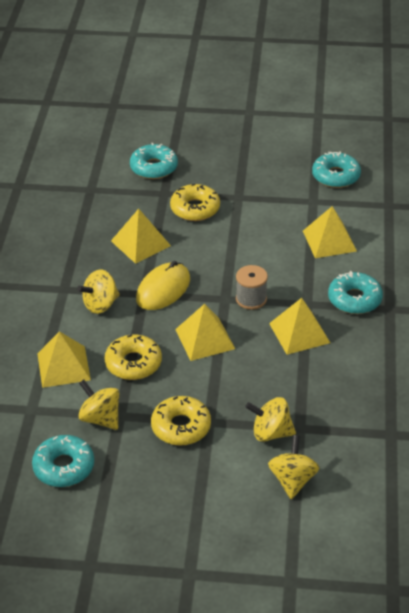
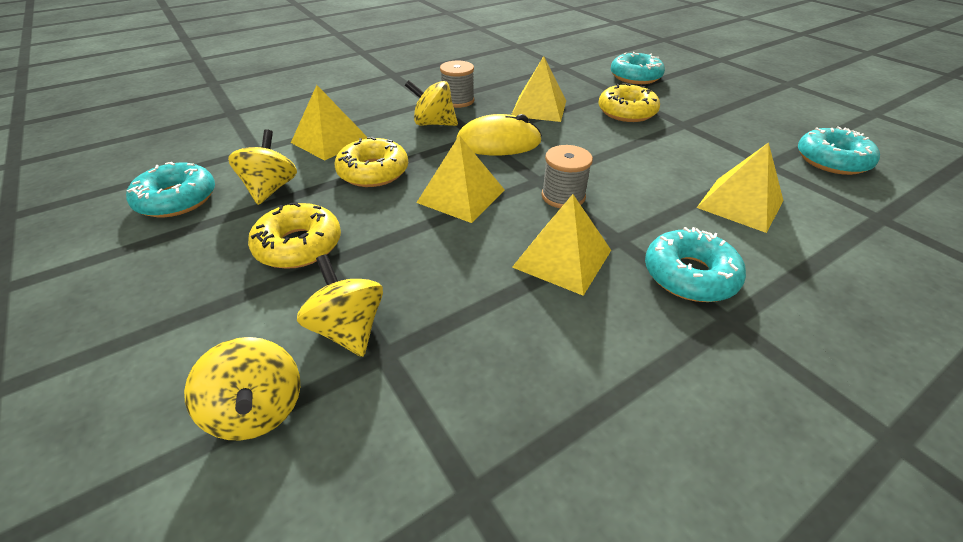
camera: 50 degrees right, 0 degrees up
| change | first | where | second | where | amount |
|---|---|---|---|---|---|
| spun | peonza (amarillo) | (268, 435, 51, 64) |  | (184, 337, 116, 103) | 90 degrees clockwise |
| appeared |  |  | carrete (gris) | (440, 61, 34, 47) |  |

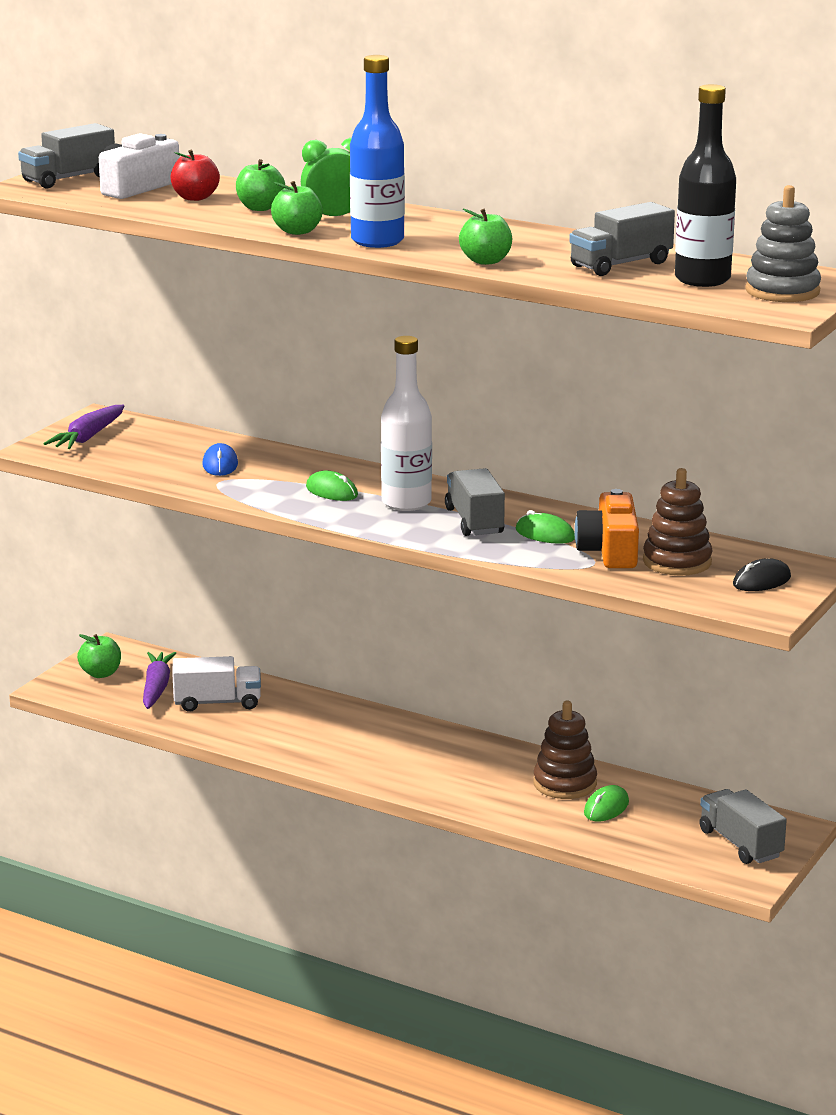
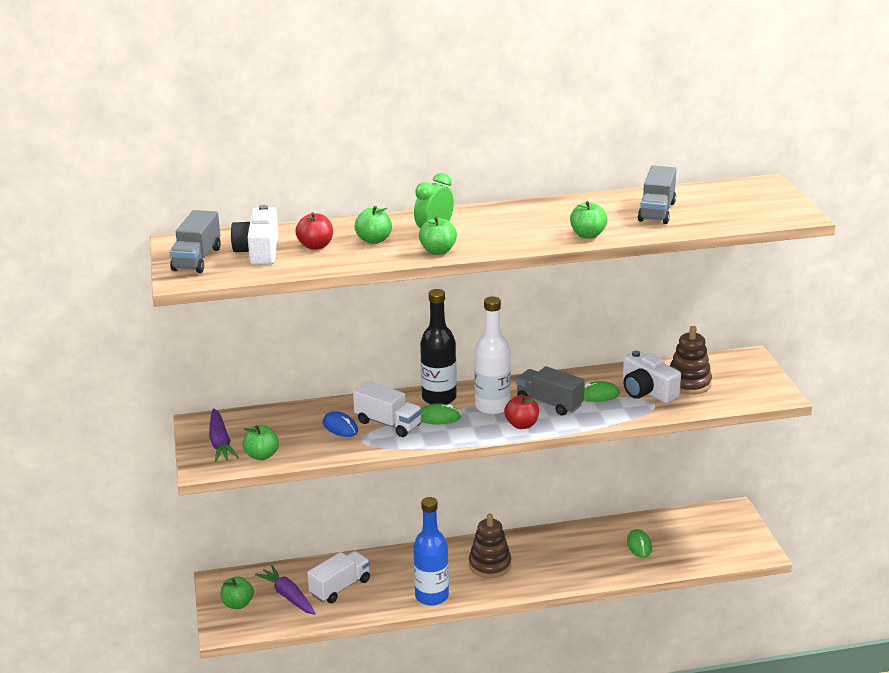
camera: 40 degrees left, 5 degrees up
| change | first | where | second | where | amount |
|---|---|---|---|---|---|
| relocated | botella (azul) | (350, 55, 55, 193) |  | (413, 497, 36, 109) |  |
| relocated | botella (negro) | (675, 84, 61, 203) |  | (420, 289, 37, 115) |  |
| missing | juguete apilable (gris) | (745, 185, 76, 117) |  |  |  |
| colour | cámara (naranja) | (574, 489, 65, 79) | cámara (blanco) | (623, 351, 58, 52) |  |
| missing | ratón (negro) | (733, 558, 58, 33) |  |  |  |
| relocated | juguete apilable (marrón) | (533, 701, 64, 98) |  | (469, 514, 42, 64) |  |
| missing | camión (gris) | (699, 789, 88, 75) |  |  |  |
| appeared |  |  | camión (blanco) | (353, 381, 69, 56) |  |
| appeared |  |  | manzana (rojo) | (504, 395, 35, 34) |  |
| appeared |  |  | manzana (verde) | (242, 425, 37, 35) |  |

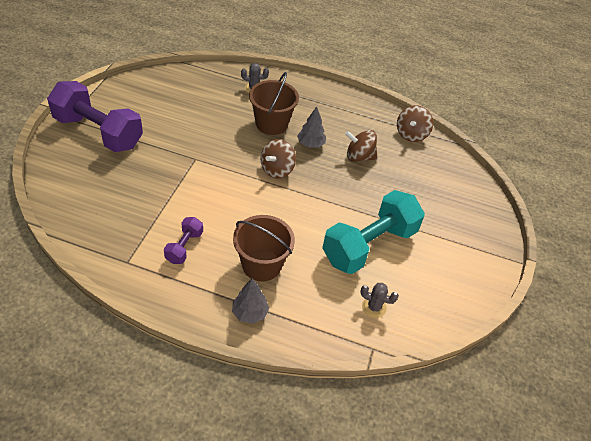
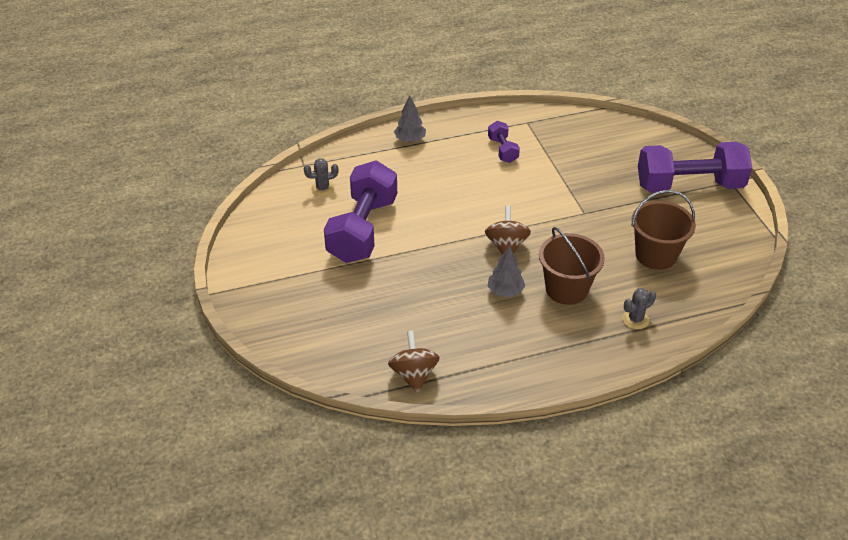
camera: 150 degrees right, 5 degrees down
| change | first | where | second | where | amount |
|---|---|---|---|---|---|
| missing | peonza (marrón) | (345, 130, 33, 32) |  |  |  |
| colour | mancuerna (turquesa) | (322, 190, 103, 84) | mancuerna (morado) | (324, 161, 73, 102) |  |
| relocated | balde (marrón) | (233, 215, 62, 66) |  | (632, 190, 64, 80) |  |

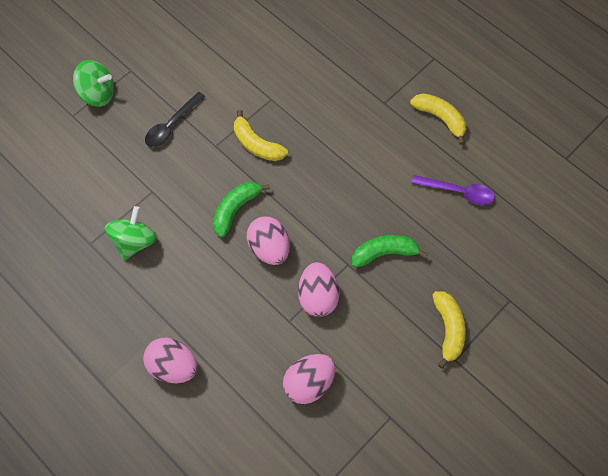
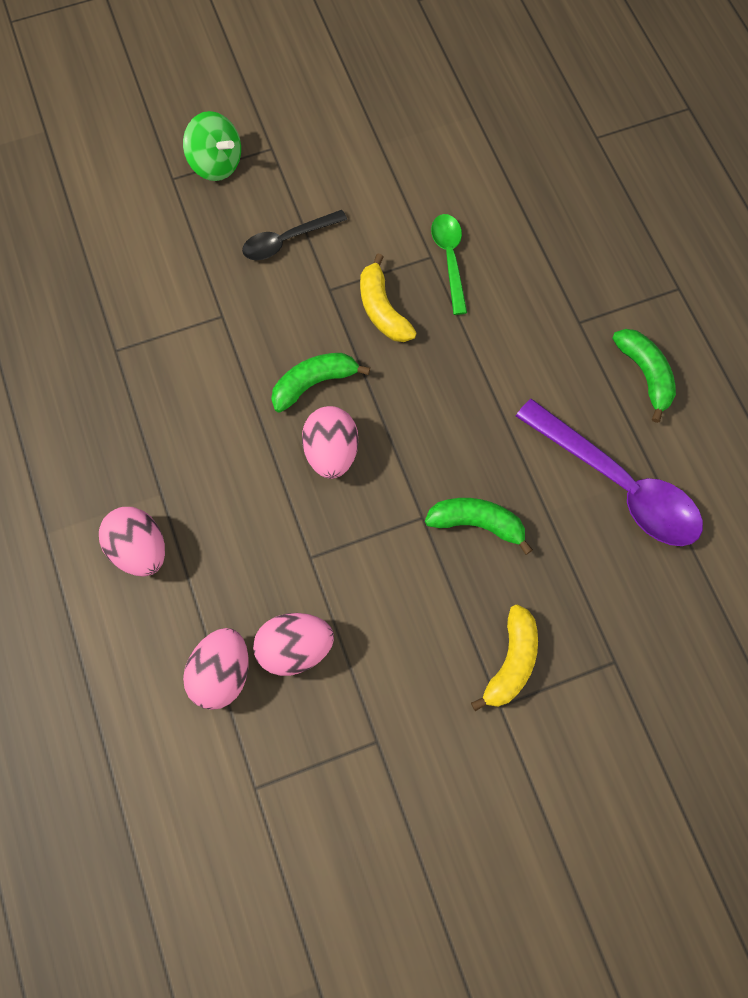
camera: 25 degrees right, 5 degrees up
| change | first | where | second | where | amount |
|---|---|---|---|---|---|
| colour | plátano (amarillo) | (410, 93, 56, 52) | plátano (verde) | (612, 329, 64, 94) |  |
| size | cuchara (morado) | (411, 175, 84, 30) |  | (516, 399, 187, 147) | x1.77 |
| missing | peonza (verde) | (105, 206, 51, 54) |  |  |  |
| relocated | huevo (rosa) | (298, 262, 41, 55) |  | (183, 628, 66, 82) |  |
| appeared |  |  | cuchara (verde) | (431, 214, 36, 101) |  |

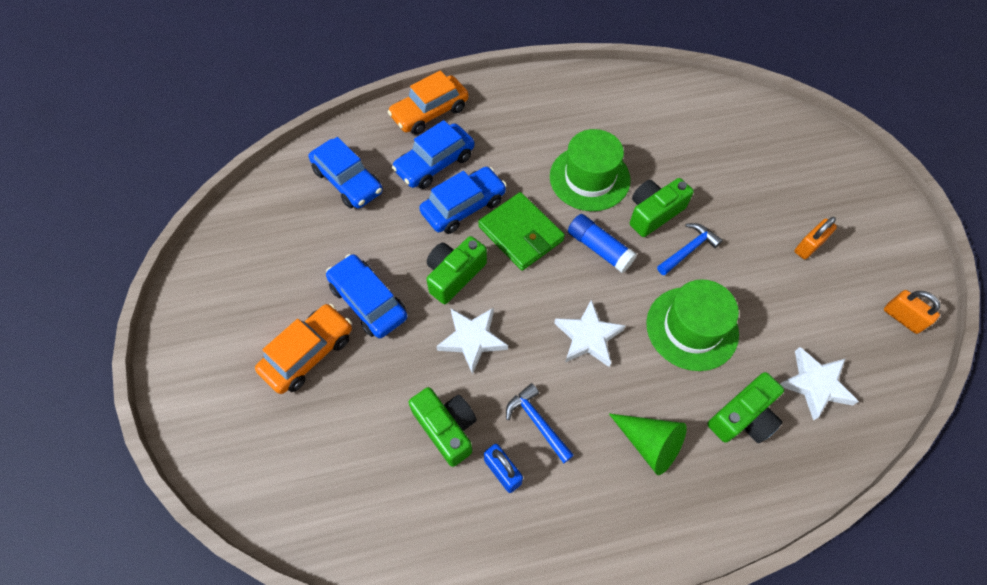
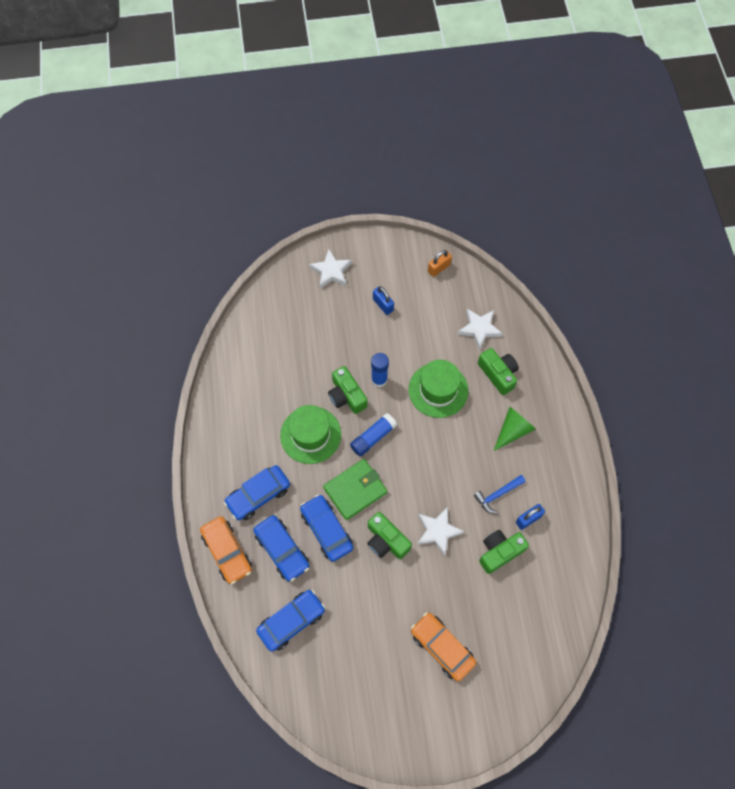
camera: 85 degrees left, 5 degrees up
| change | first | where | second | where | amount |
|---|---|---|---|---|---|
| colour | candado (naranja) | (794, 217, 43, 42) | candado (azul) | (373, 286, 21, 29) |  |
| exchanged | martillo (azul) | (657, 223, 66, 52) | barra de pegamento (azul) | (371, 353, 18, 34) |  |
| relocated | coche (azul) | (326, 254, 82, 84) |  | (224, 465, 66, 55) |  |
| relocated | estrella (blanco) | (554, 299, 72, 68) |  | (309, 249, 43, 40) |  |

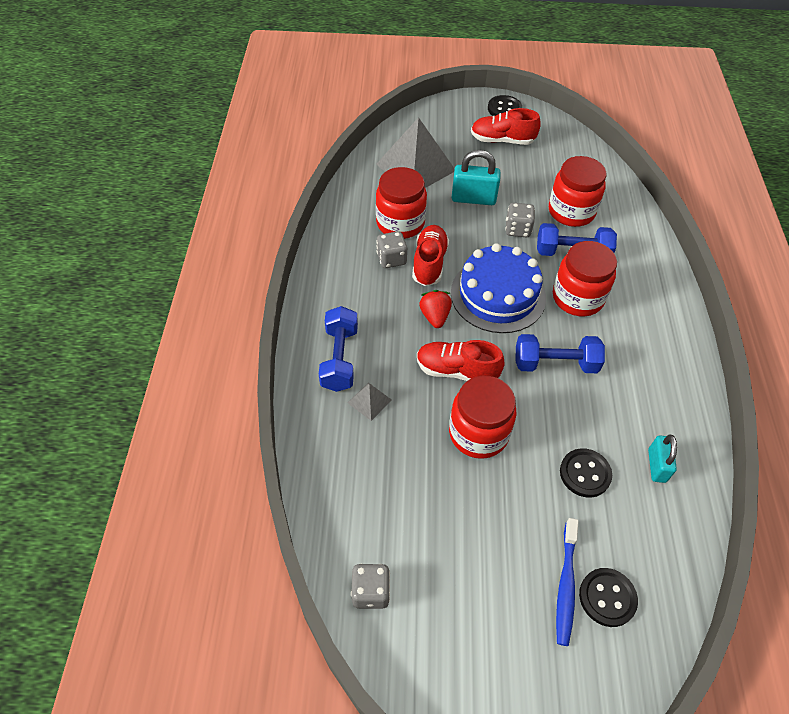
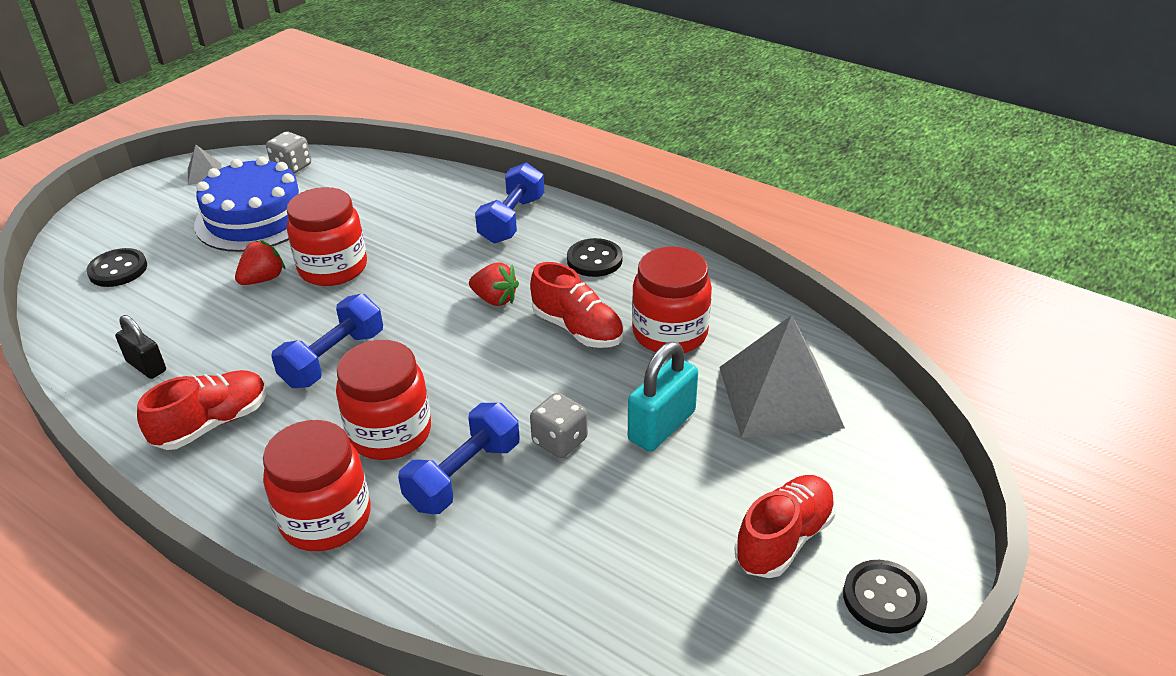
camera: 125 degrees right, 15 degrees down
| change | first | where | second | where | amount |
|---|---|---|---|---|---|
| relocated | tarro (rojo) | (549, 156, 57, 71) |  | (263, 420, 108, 131) |  |
| missing | dado (gris) | (376, 231, 31, 37) |  |  |  |
| relocated | tarta (azul) | (451, 243, 95, 90) |  | (194, 156, 107, 96) |  |
| spun | mancuerna (azul) | (319, 306, 39, 86) |  | (475, 163, 69, 80) | 75 degrees clockwise |
| relocated | zapato (rojo) | (417, 340, 88, 41) |  | (137, 370, 130, 80) |  |
| relocated | pirámide (gris) | (348, 383, 44, 38) |  | (188, 145, 33, 40) |  |
| colour | candado (turquesa) | (648, 435, 29, 48) | candado (negro) | (115, 315, 51, 64) |  |
| relocated | botón (negro) | (560, 448, 52, 50) |  | (567, 238, 56, 39) |  |
| missing | cepillo de dientes (azul) | (556, 518, 22, 128) |  |  |  |
| appeared |  |  | fresa (rojo) | (235, 240, 50, 45) |  |

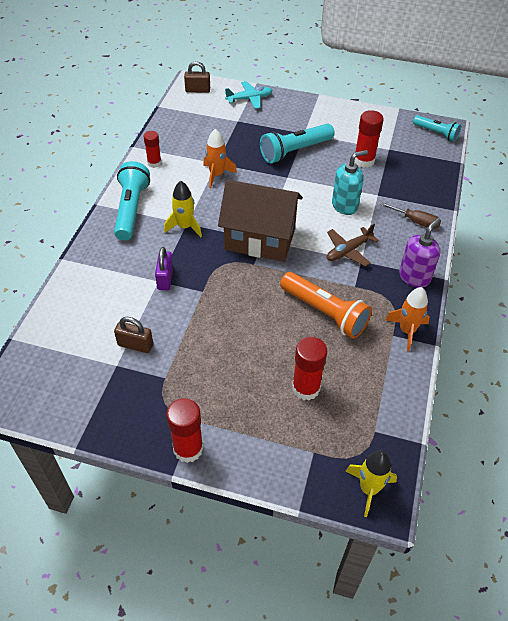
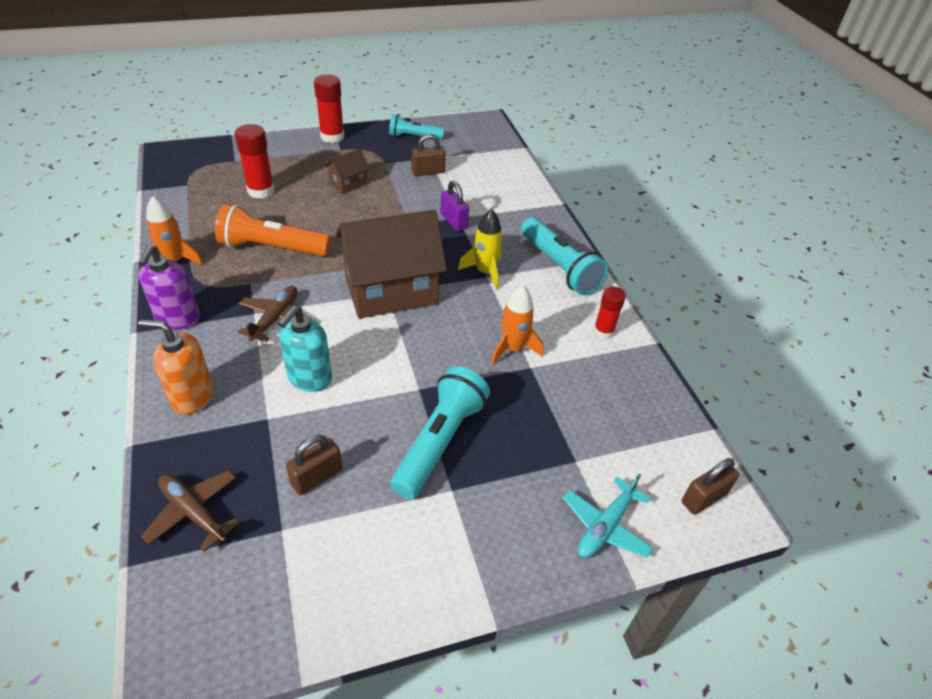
camera: 145 degrees right, 5 degrees down
| change | first | where | second | where | amount |
|---|---|---|---|---|---|
| exchanged | barra de pegamento (rojo) | (354, 110, 30, 58) | candado (marrón) | (286, 435, 56, 60) |  |
| relocated | lámpara de mano (turquesa) | (413, 115, 48, 27) |  | (389, 114, 55, 25) |  |
| exchanged | destornillador (marrón) | (380, 202, 61, 27) | dispensador de jabón (naranja) | (138, 319, 76, 96) |  |
| missing | cohete (amarillo) | (346, 451, 51, 66) |  |  |  |
| appeared |  |  | casa (marrón) | (325, 149, 45, 45) |  |
| appeared |  |  | avión (marrón) | (141, 470, 98, 82) |  |

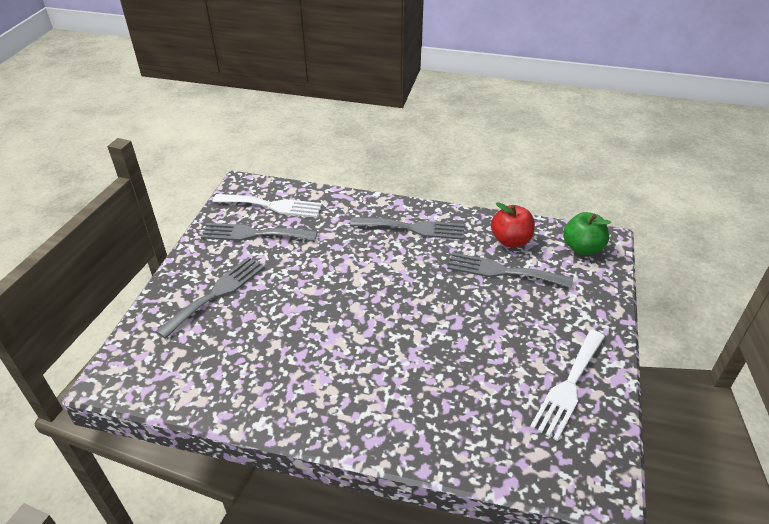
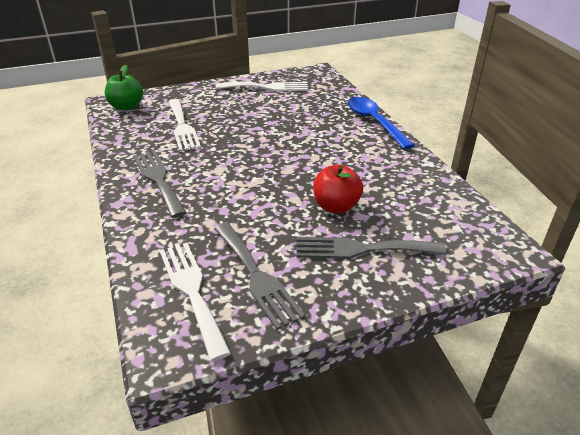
camera: 125 degrees left, 5 degrees down
| change | first | where | second | where | amount |
|---|---|---|---|---|---|
| relocated | manzana (rojo) | (491, 202, 44, 45) |  | (313, 165, 50, 49) |  |
| colour | tenedor (gris) | (447, 252, 126, 36) | tenedor (blanco) | (168, 99, 33, 52) |  |
| appeared |  |  | cuchara (azul) | (347, 97, 68, 52) |  |

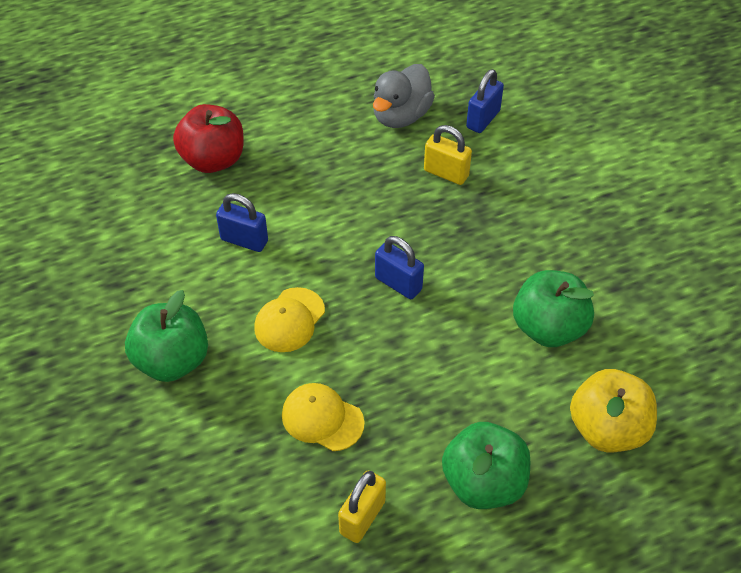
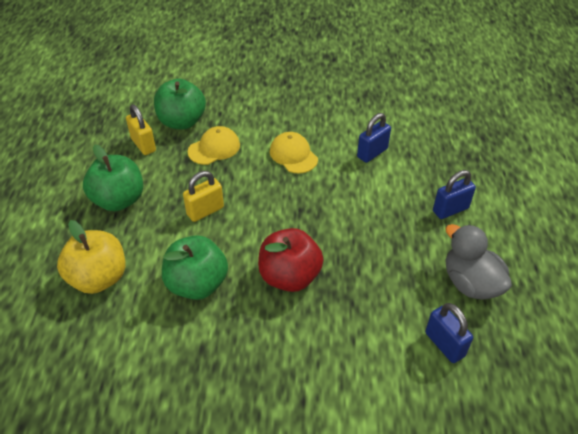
camera: 115 degrees right, 5 degrees down
| change | first | where | second | where | amount |
|---|---|---|---|---|---|
| relocated | manzana (rojo) | (173, 104, 71, 69) |  | (258, 228, 66, 64) |  |
| relocated | candado (amarillo) | (424, 125, 48, 60) |  | (183, 171, 41, 51) |  |
| relocated | candado (azul) | (375, 236, 49, 63) |  | (433, 170, 43, 49) |  |
| relocated | manzana (verde) | (125, 290, 83, 92) |  | (154, 79, 52, 50) |  |

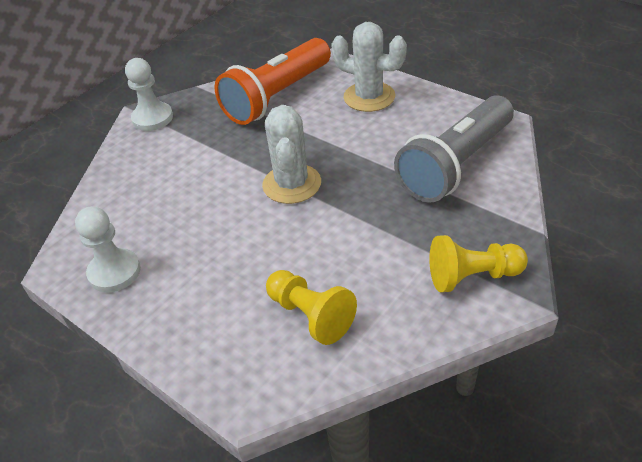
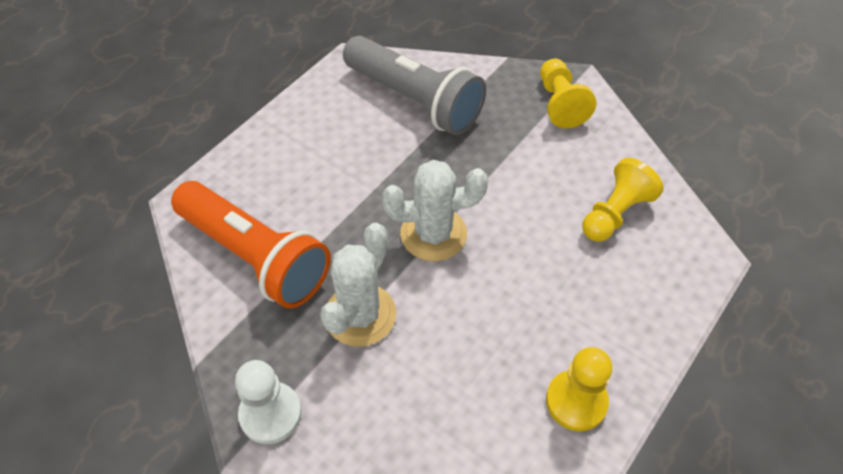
camera: 95 degrees left, 10 degrees up
| change | first | where | second | where | amount |
|---|---|---|---|---|---|
| relocated | cactus (blanco) | (331, 22, 76, 90) |  | (320, 223, 76, 124) |  |
| colour | peón (blanco) | (75, 206, 66, 86) | peón (amarillo) | (546, 347, 66, 84) |  |

